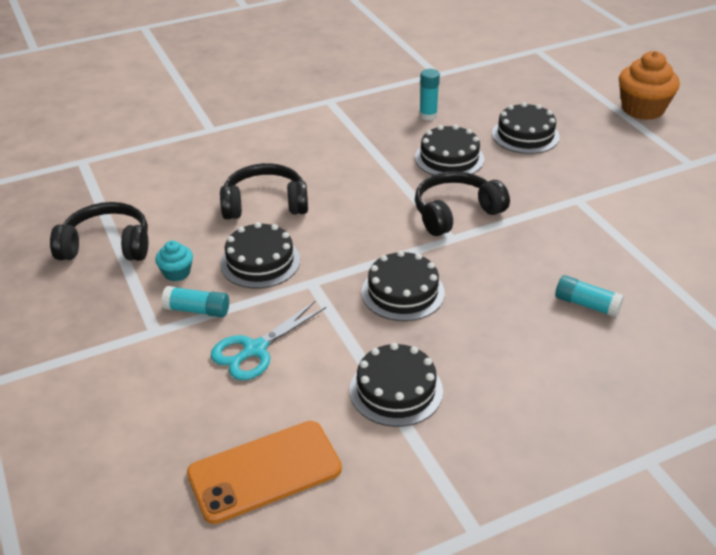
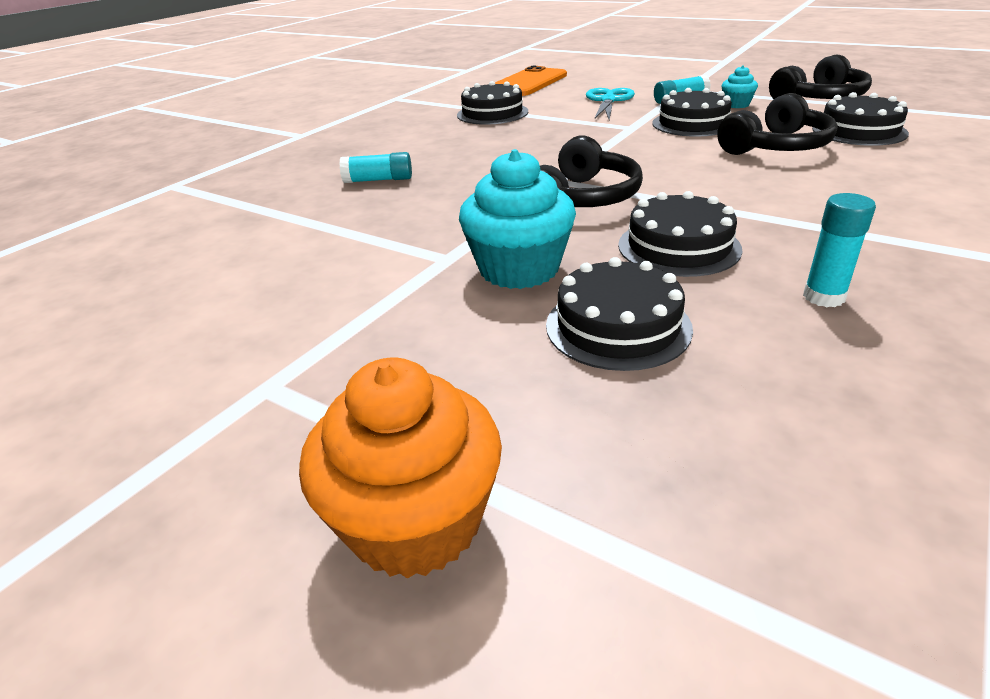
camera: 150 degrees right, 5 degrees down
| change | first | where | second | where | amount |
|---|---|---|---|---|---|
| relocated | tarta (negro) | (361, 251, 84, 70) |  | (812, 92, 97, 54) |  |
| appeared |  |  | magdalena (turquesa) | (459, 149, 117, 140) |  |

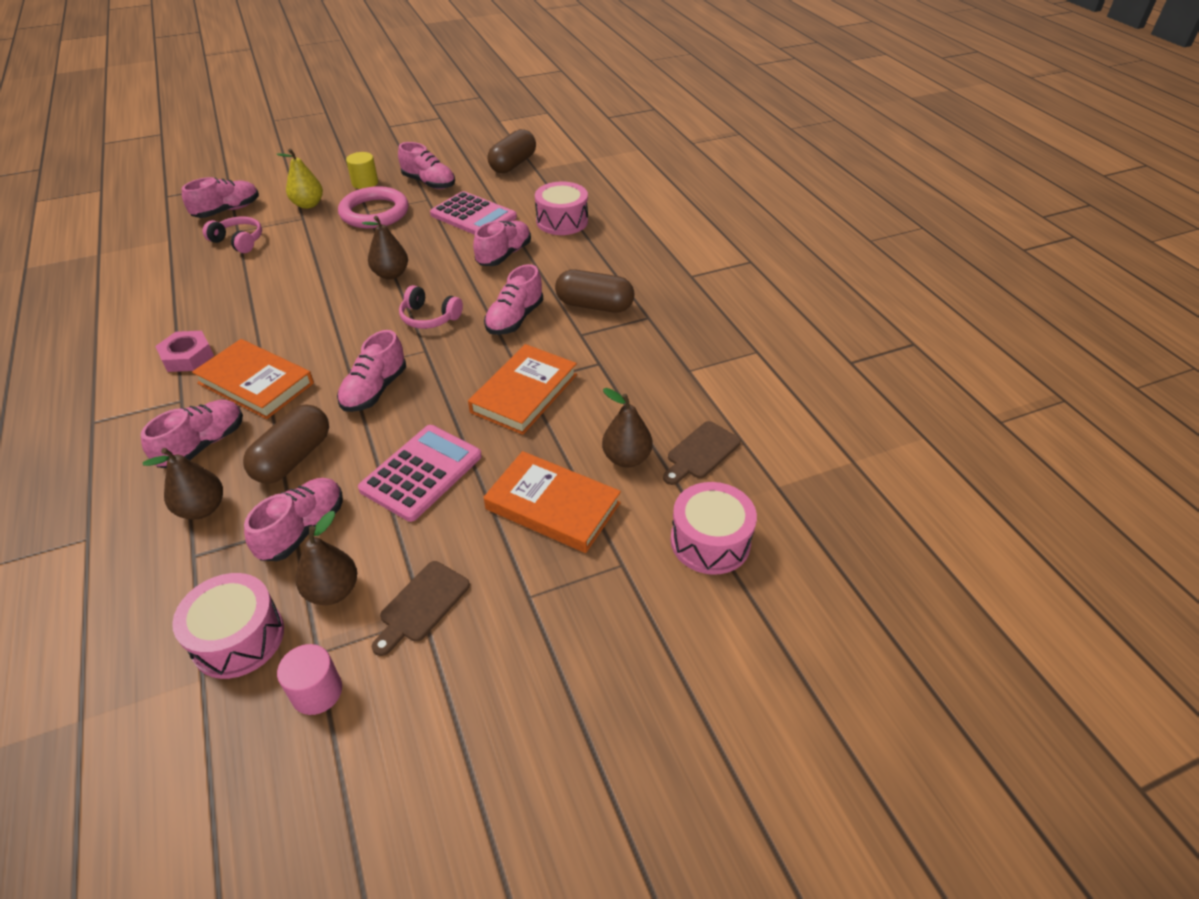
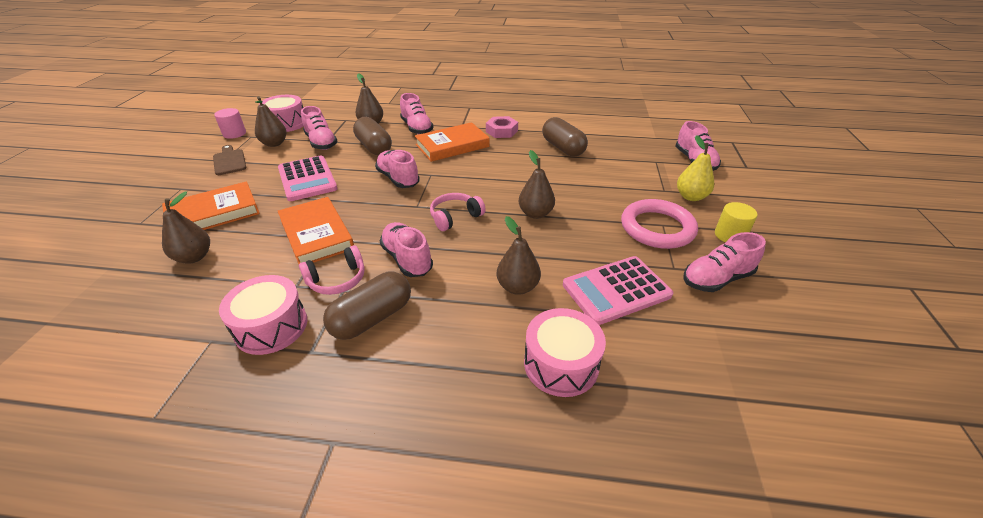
camera: 120 degrees right, 5 degrees down
| change | first | where | second | where | amount |
|---|---|---|---|---|---|
| relocated | cápsula (marrón) | (487, 129, 49, 44) |  | (542, 117, 46, 40) |  |
| relocated | auriculares (rosa) | (203, 216, 59, 37) |  | (299, 245, 66, 50) |  |
| exchanged | zapato (rosa) | (473, 221, 58, 45) | pera (marrón) | (497, 216, 44, 79) |  |
| missing | tabla de cortar (marrón) | (663, 421, 78, 64) |  |  |  |
| relocated | tambor (rosa) | (670, 482, 87, 93) |  | (219, 275, 88, 80) |  |

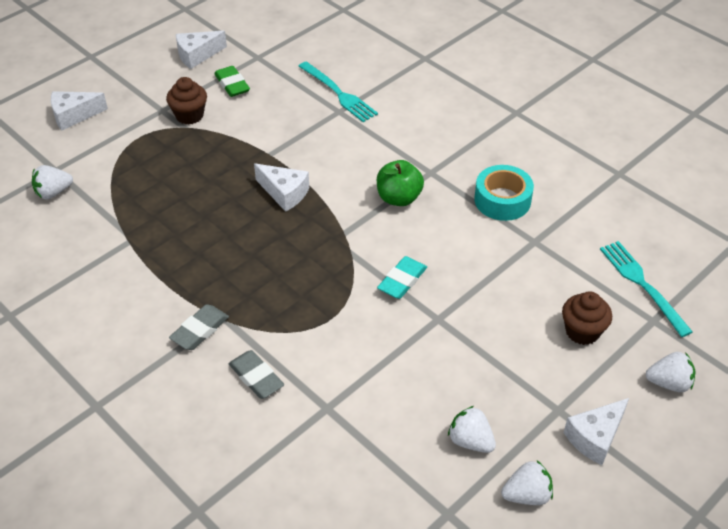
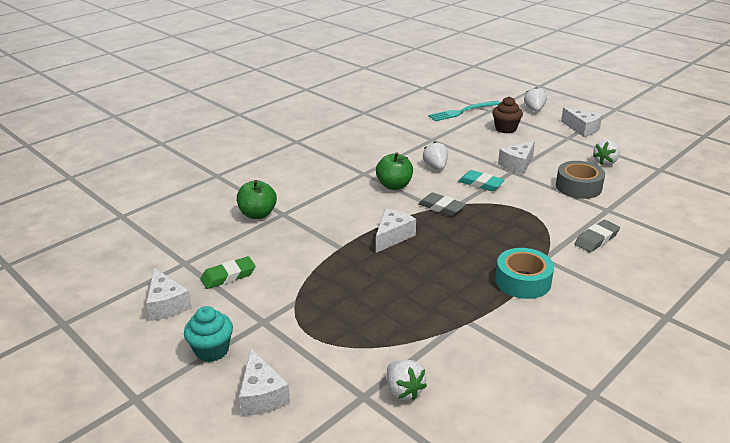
camera: 90 degrees left, 15 degrees down
| change | first | where | second | where | amount |
|---|---|---|---|---|---|
| exchanged | tenedor (turquesa) | (298, 61, 80, 61) | manzana (verde) | (237, 180, 40, 39) |  |
| missing | magdalena (marrón) | (166, 77, 41, 48) |  |  |  |
| relocated | cinta adhesiva (turquesa) | (474, 165, 60, 56) |  | (495, 248, 59, 51) |  |
| relocated | goma de borrar (gris) | (169, 304, 60, 46) |  | (418, 192, 48, 24) |  |
| relocated | fresa (blanco) | (501, 461, 52, 44) |  | (423, 142, 25, 28) |  |
| appeared |  |  | queso (blanco) | (498, 140, 37, 34) |  |
| appeared |  |  | cinta adhesiva (gris) | (556, 161, 49, 38) |  |
| appeared |  |  | magdalena (turquesa) | (184, 306, 49, 56) |  |

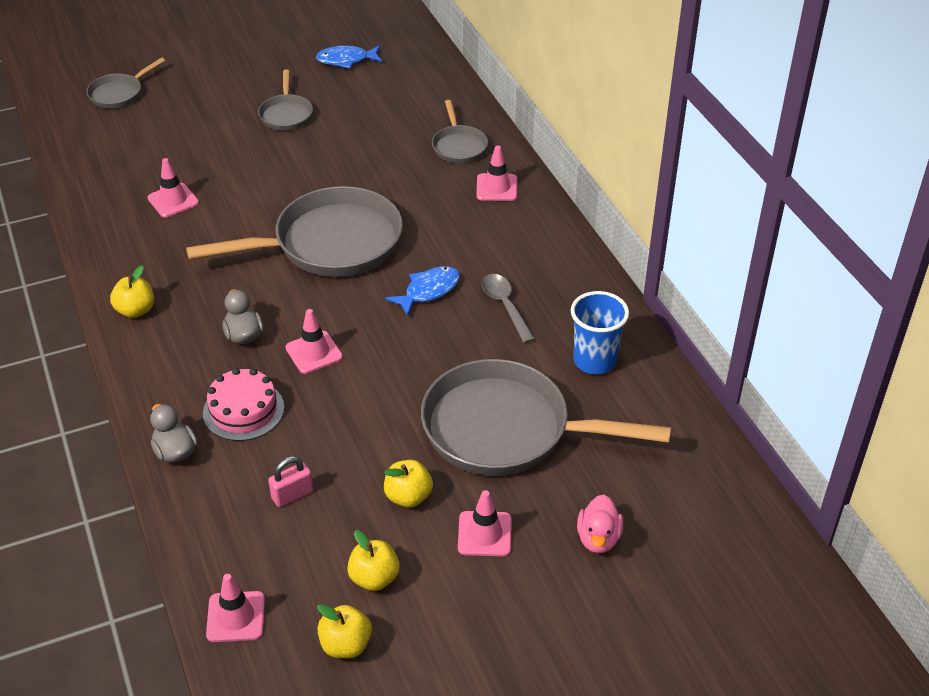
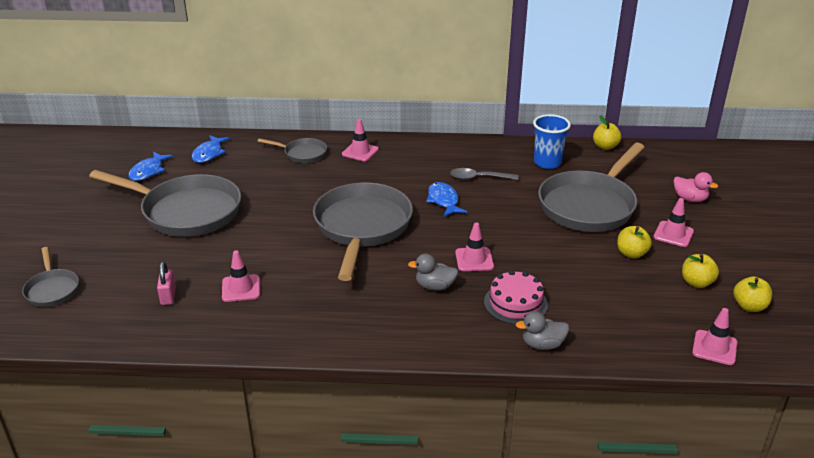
camera: 65 degrees left, 10 degrees down
| change | first | where | second | where | amount |
|---|---|---|---|---|---|
| size | sartén (gris) | (258, 70, 55, 61) |  | (89, 170, 152, 67) | x2.07 |
| relocated | manzana (amarillo) | (110, 265, 44, 53) |  | (593, 116, 28, 34) |  |
| relocated | candado (rosa) | (268, 456, 45, 51) |  | (157, 262, 19, 43) |  |
| appeared |  |  | pez (azul) | (192, 135, 38, 28) |  |

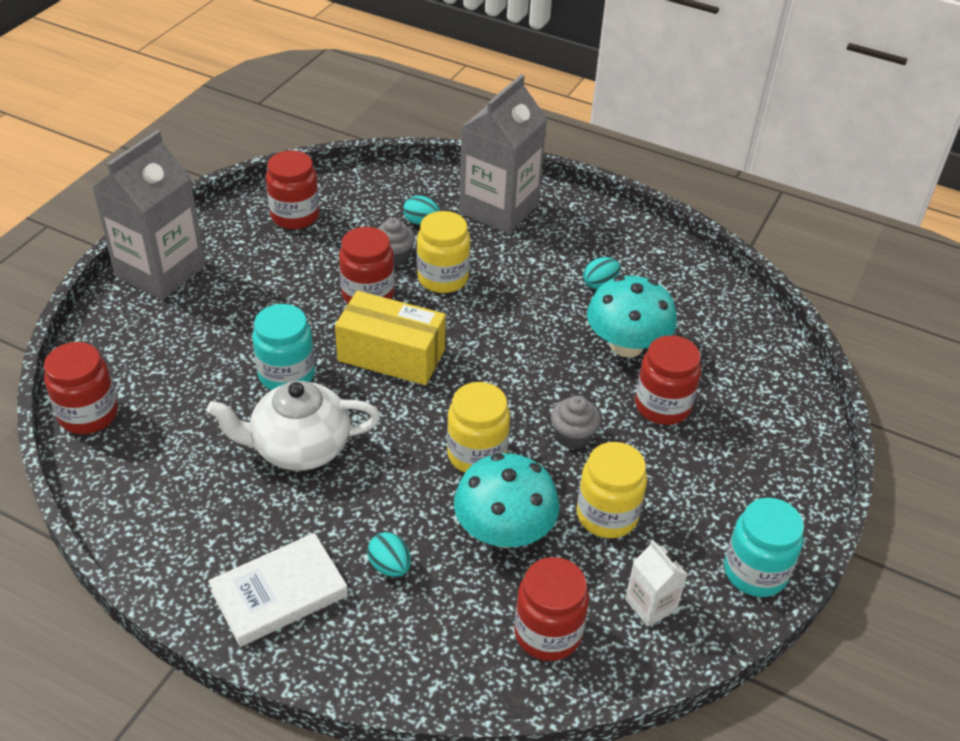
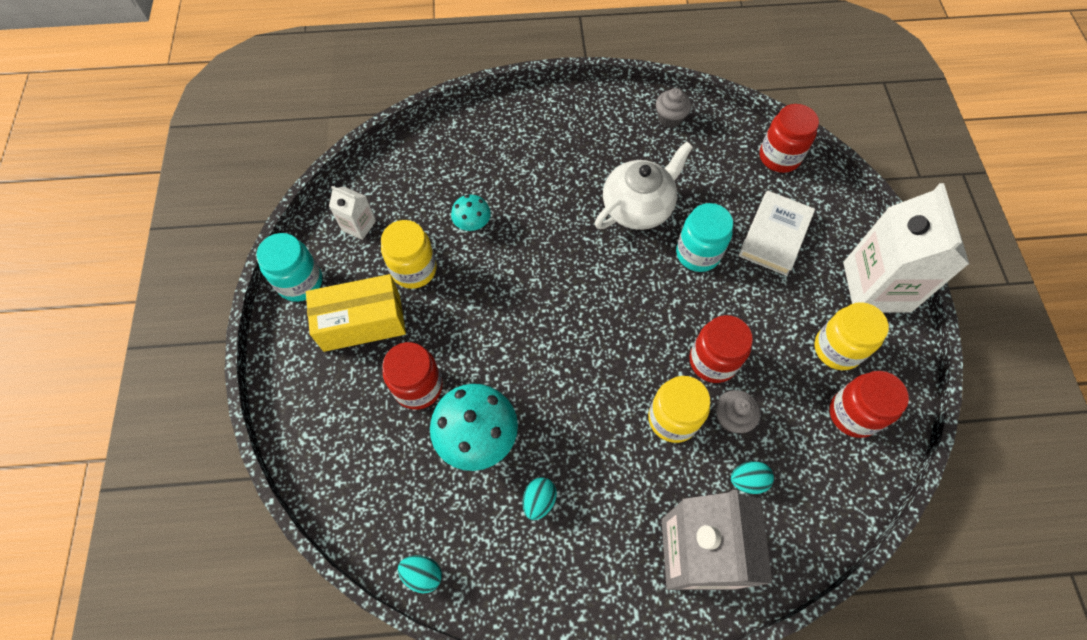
camera: 150 degrees right, 20 degrees up
| change | first | where | second | where | amount |
|---|---|---|---|---|---|
| colour | cartón de leche (gris) | (92, 130, 114, 170) | cartón de leche (blanco) | (843, 183, 126, 130) |  |
| relocated | caja (amarillo) | (335, 291, 111, 94) |  | (306, 274, 100, 78) |  |
| relocated | tarro (amarillo) | (447, 382, 63, 91) |  | (815, 302, 74, 68) |  |
| relocated | magdalena (gris) | (551, 396, 50, 53) |  | (656, 88, 35, 40) |  |
| size | seta (turquesa) | (454, 453, 106, 95) |  | (451, 195, 40, 36) | x0.54 |
| relocated | huevo (turquesa) | (367, 532, 44, 45) |  | (398, 555, 44, 38) |  |
| relocated | libro (blanco) | (208, 533, 140, 114) |  | (739, 191, 76, 85) |  |
| missing | tarro (rojo) | (514, 557, 75, 104) |  |  |  |

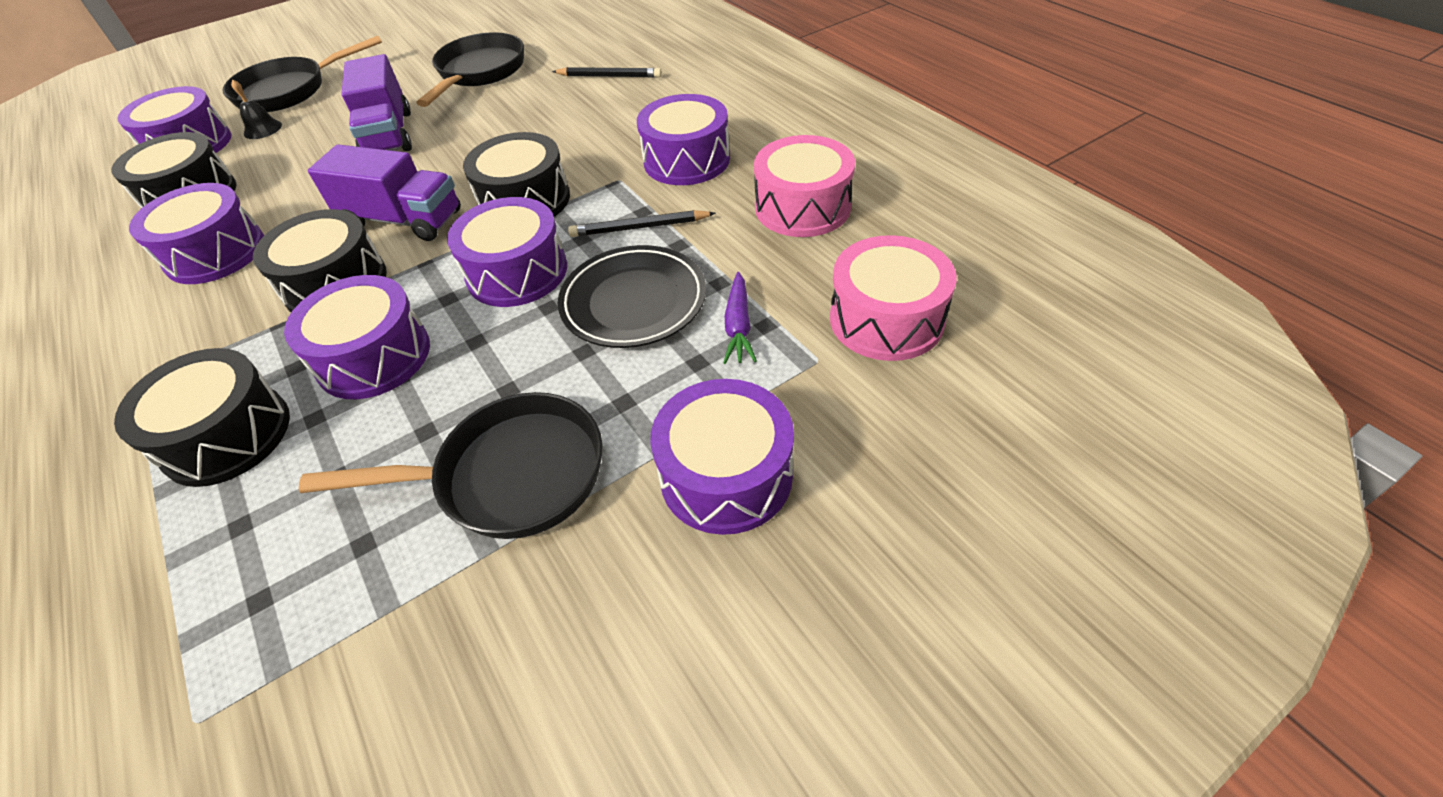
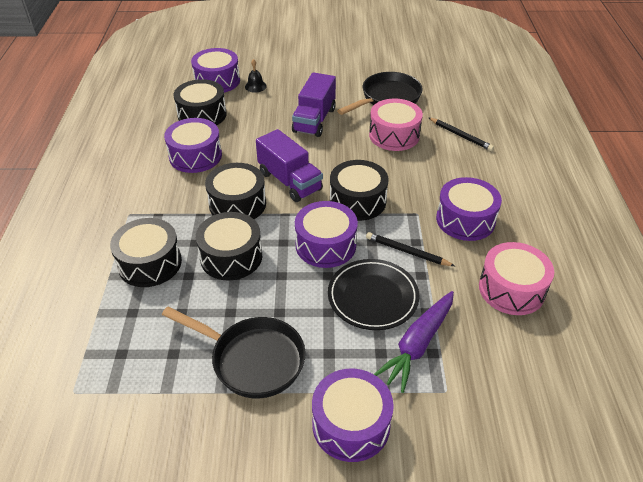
camera: 30 degrees right, 5 degrees down
| change | first | where | second | where | amount |
|---|---|---|---|---|---|
| missing | sartén (negro) | (223, 36, 159, 76) |  |  |  |
| relocated | tambor (rosa) | (830, 235, 126, 126) |  | (369, 99, 54, 52) |  |
| size | zanahoria (morado) | (723, 272, 34, 92) |  | (374, 291, 80, 102) | x1.67 |
| colour | tambor (morado) | (284, 275, 146, 124) | tambor (negro) | (196, 212, 66, 68) |  |

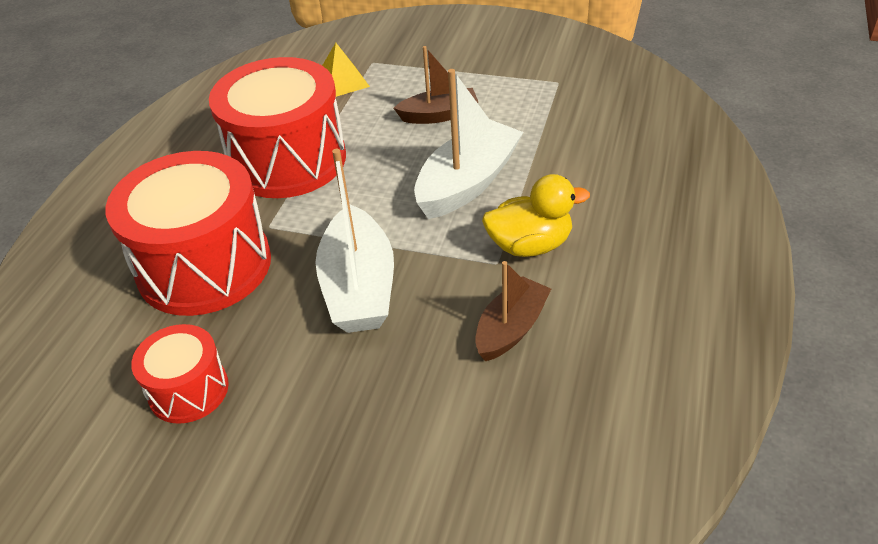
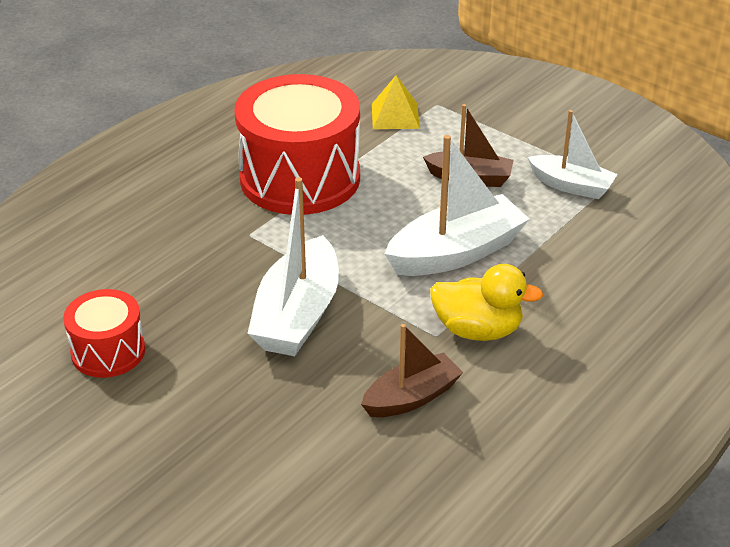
camera: 20 degrees right, 5 degrees down
| change | first | where | second | where | amount |
|---|---|---|---|---|---|
| missing | tambor (rojo) | (105, 151, 166, 165) |  |  |  |
| appeared |  |  | barco (blanco) | (528, 110, 90, 89) |  |

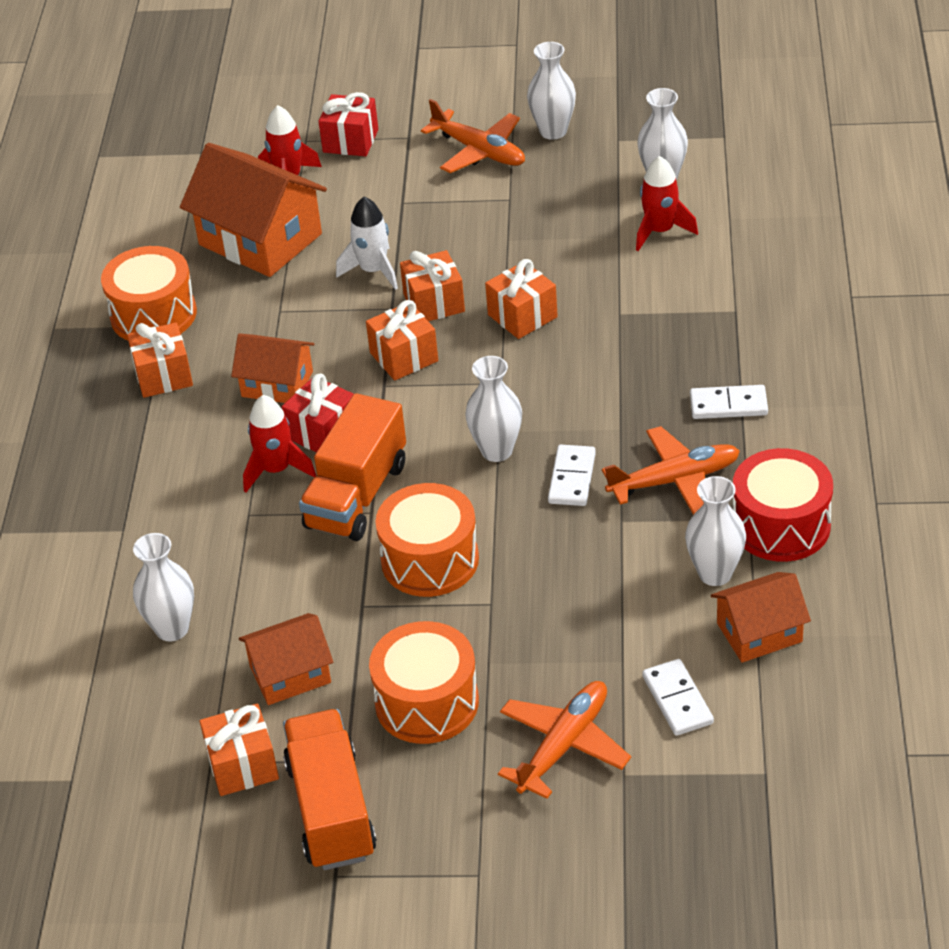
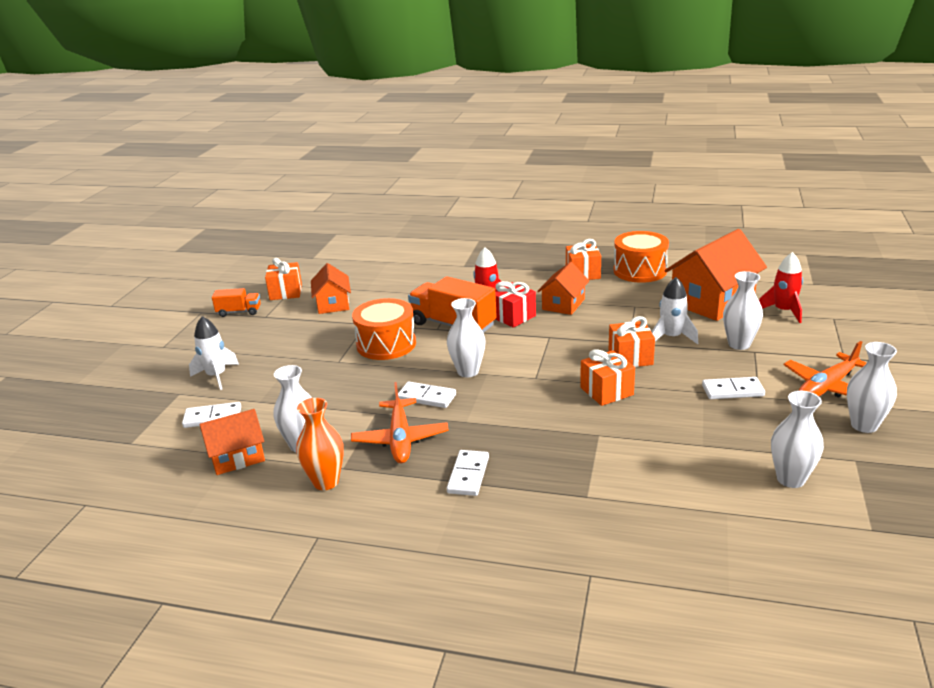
camera: 100 degrees right, 15 degrees down
| change | first | where | second | where | amount |
|---|---|---|---|---|---|
| missing | regalo (rojo) | (318, 92, 60, 64) |  |  |  |
| missing | cohete (rojo) | (636, 156, 62, 95) |  |  |  |
| missing | regalo (naranja) | (366, 300, 72, 81) |  |  |  |
| exchanged | tambor (rojo) | (733, 448, 100, 114) | florero (naranja) | (296, 398, 48, 92) |  |
| relocated | florero (blanco) | (133, 533, 61, 109) |  | (723, 271, 40, 79) |  |
| spun | casa (naranja) | (711, 572, 100, 91) |  | (200, 409, 65, 66) | 75 degrees clockwise |
| missing | tambor (naranja) | (369, 621, 110, 123) |  |  |  |
| exchanged | avión (naranja) | (498, 681, 133, 118) | cohete (blanco) | (189, 316, 50, 74) |  |
| size | camión (naranja) | (283, 709, 94, 161) |  | (212, 288, 49, 29) | x0.54 |
| appeared |  |  | ficha de dominó (blanco) | (702, 377, 63, 22) |  |

